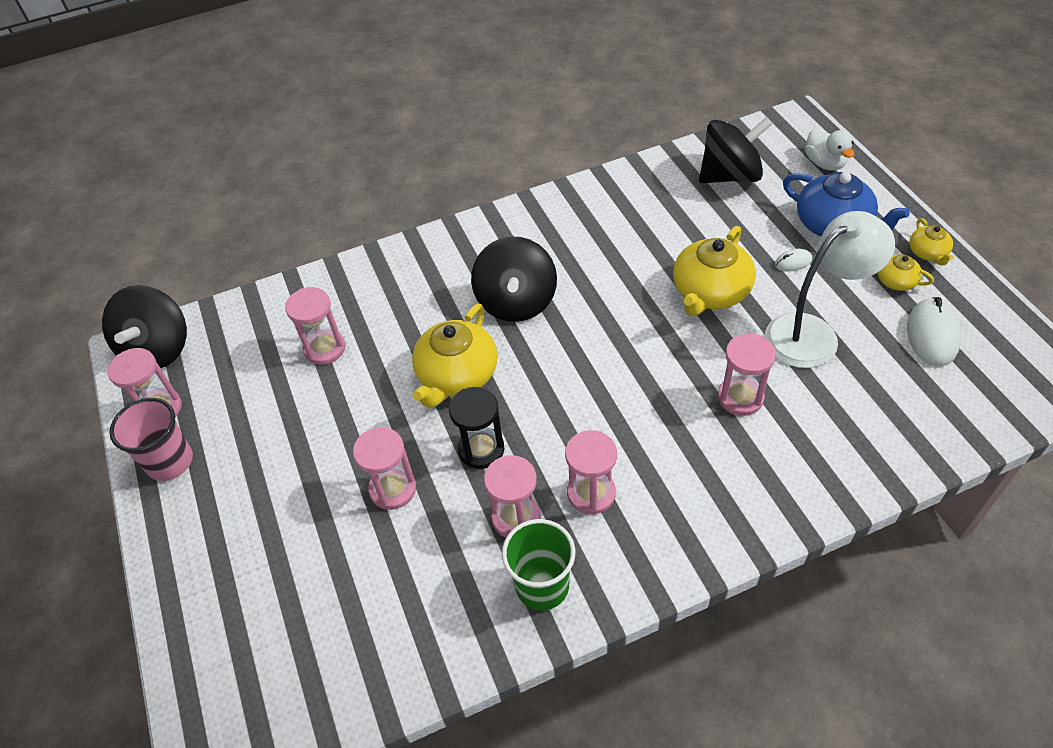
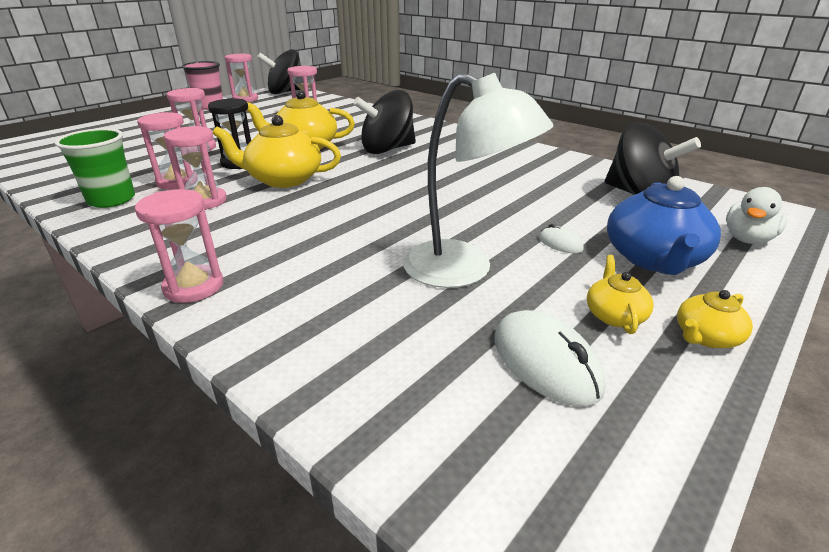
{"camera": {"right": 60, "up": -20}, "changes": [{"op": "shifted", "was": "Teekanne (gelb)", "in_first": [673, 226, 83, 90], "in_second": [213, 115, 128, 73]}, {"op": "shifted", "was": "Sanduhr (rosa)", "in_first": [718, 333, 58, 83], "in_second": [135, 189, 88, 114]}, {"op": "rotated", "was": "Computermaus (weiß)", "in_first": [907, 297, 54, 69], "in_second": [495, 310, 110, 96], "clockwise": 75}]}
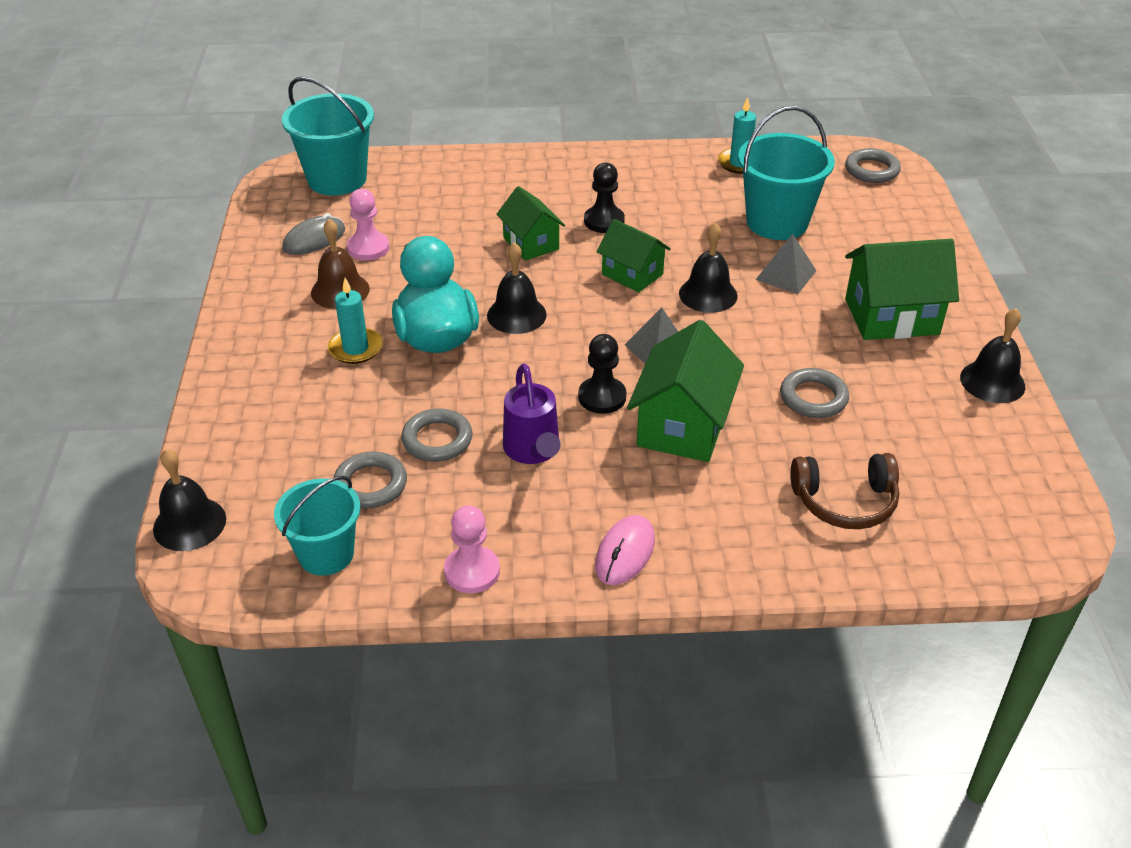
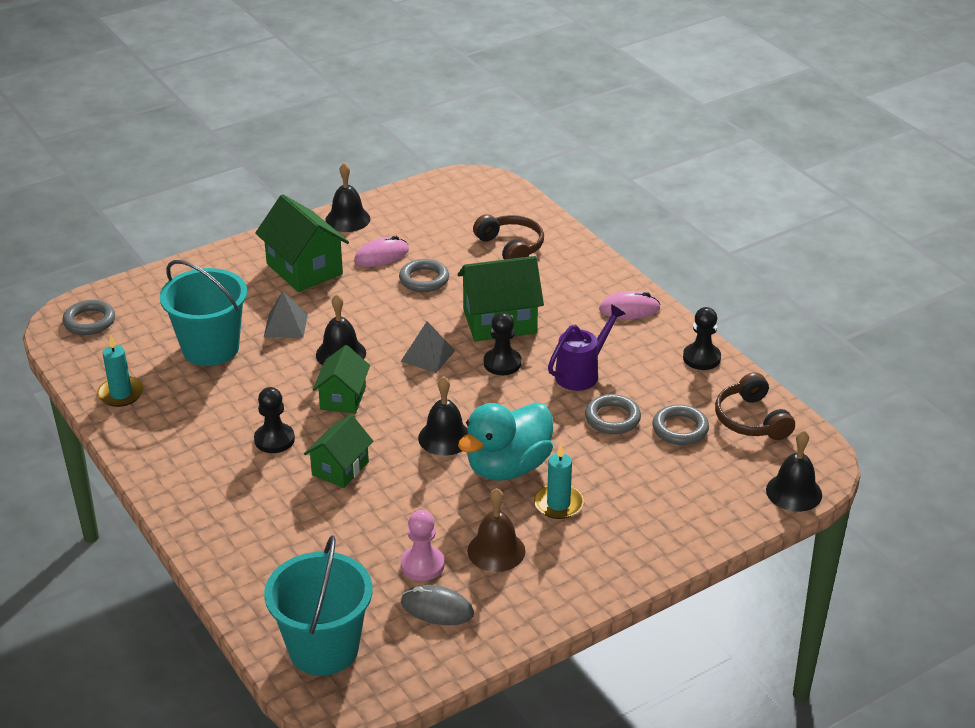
{"camera": {"right": -120, "up": -5}, "changes": [{"op": "swapped", "was": "Eimer (türkis)", "now": "Kopfhörer (braun)", "in_first": [274, 476, 86, 100], "in_second": [715, 372, 80, 68]}, {"op": "repainted", "was": "Bauer (rosa)", "now": "Bauer (schwarz)", "in_first": [444, 505, 56, 88], "in_second": [683, 307, 38, 63]}, {"op": "new", "now": "Computermaus (rosa)", "in_second": [354, 236, 55, 31]}]}
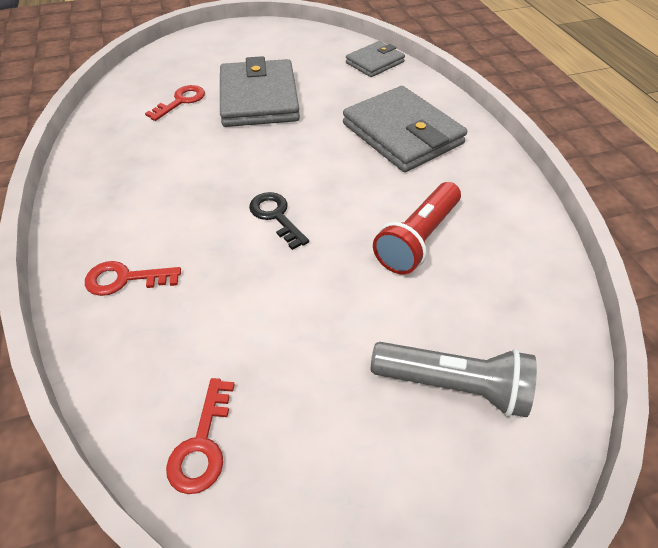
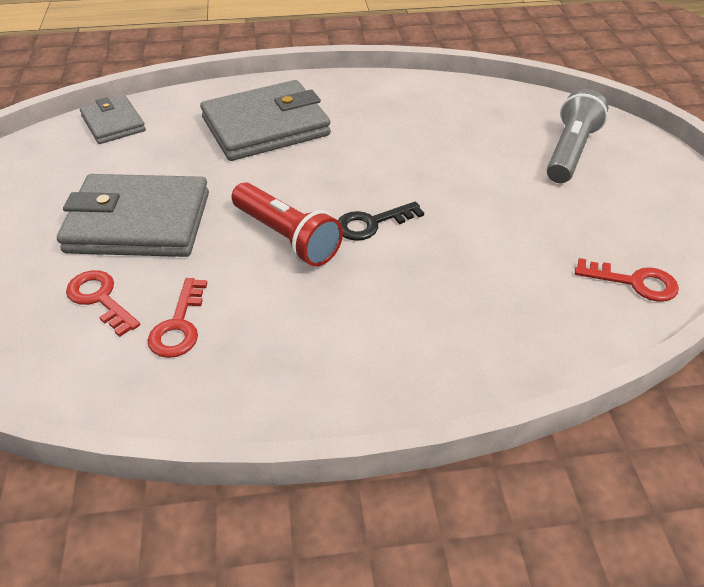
{"camera": {"right": -80, "up": -5}, "changes": [{"op": "shifted", "was": "Schlüssel (rot)", "in_first": [85, 261, 96, 35], "in_second": [147, 278, 60, 80]}, {"op": "shifted", "was": "Taschenlampe (rot)", "in_first": [373, 182, 88, 92], "in_second": [232, 182, 111, 85]}]}
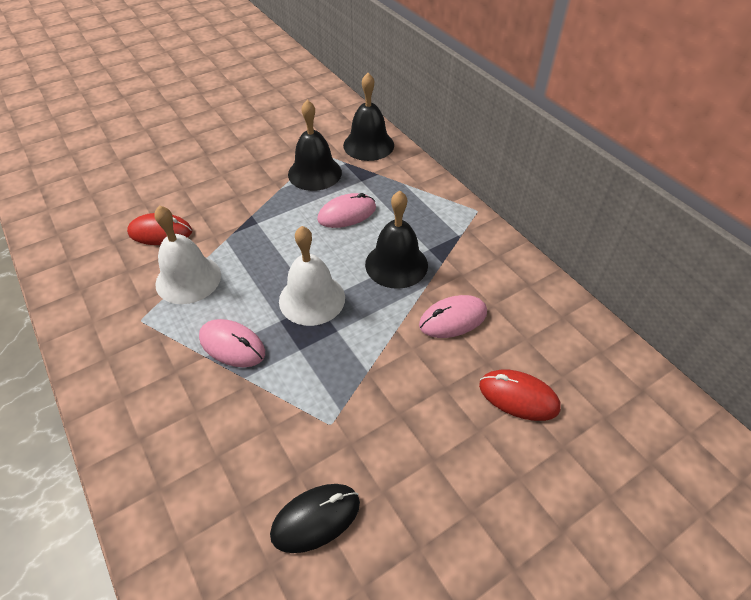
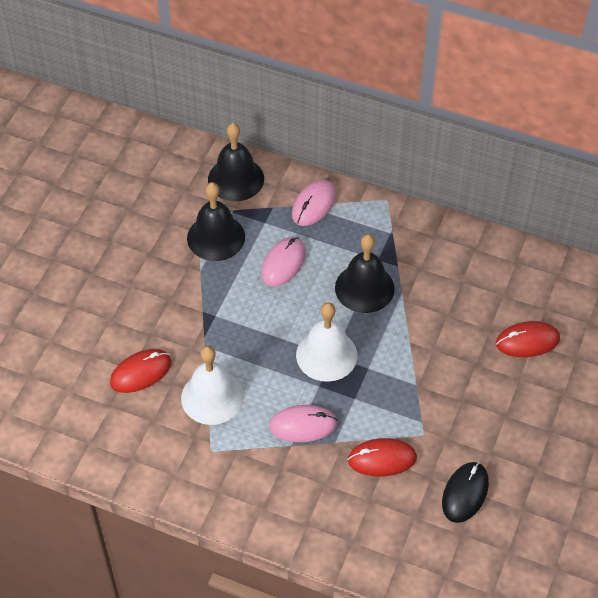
{"camera": {"right": -35, "up": 5}, "changes": [{"op": "shifted", "was": "Computermaus (rosa)", "in_first": [419, 295, 68, 43], "in_second": [292, 180, 44, 46]}, {"op": "new", "now": "Computermaus (rot)", "in_second": [347, 438, 70, 38]}]}
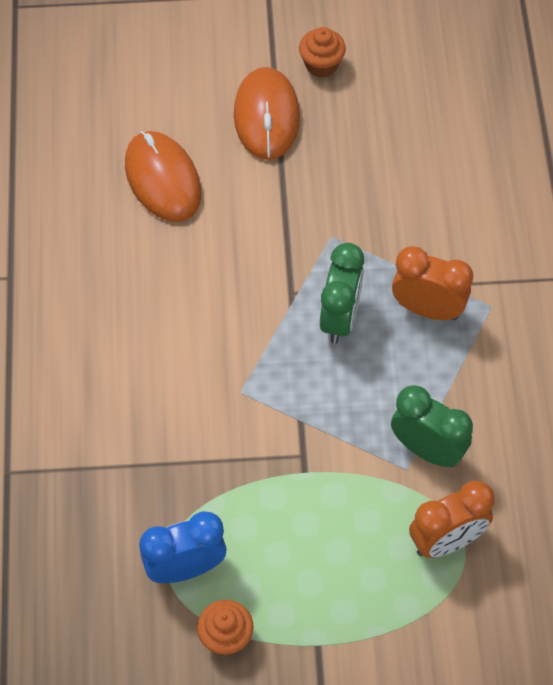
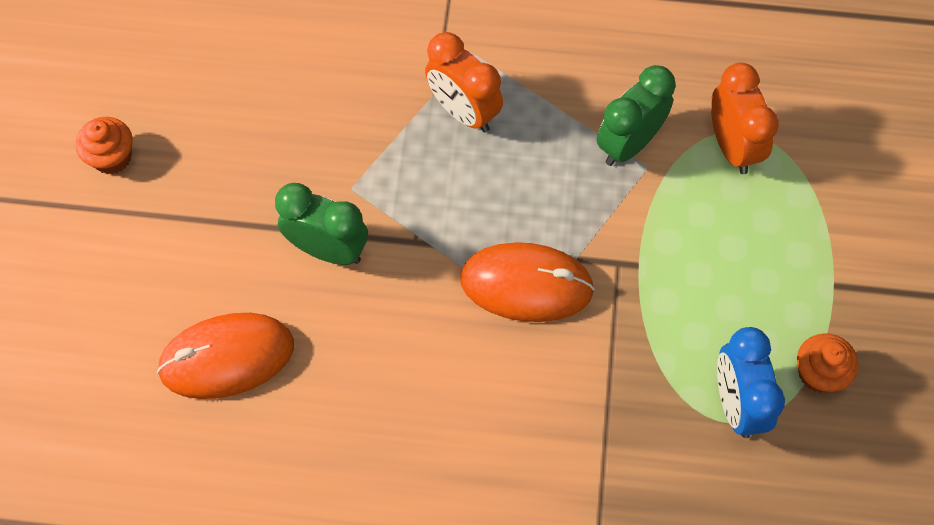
{"camera": {"right": -80, "up": 5}, "changes": [{"op": "shifted", "was": "Computermaus (orange)", "in_first": [234, 67, 66, 93], "in_second": [460, 242, 135, 80]}, {"op": "shifted", "was": "Wecker (grün)", "in_first": [320, 243, 44, 101], "in_second": [275, 183, 93, 82]}, {"op": "rotated", "was": "Wecker (orange)", "in_first": [392, 246, 81, 74], "in_second": [425, 32, 78, 100], "clockwise": -75}]}
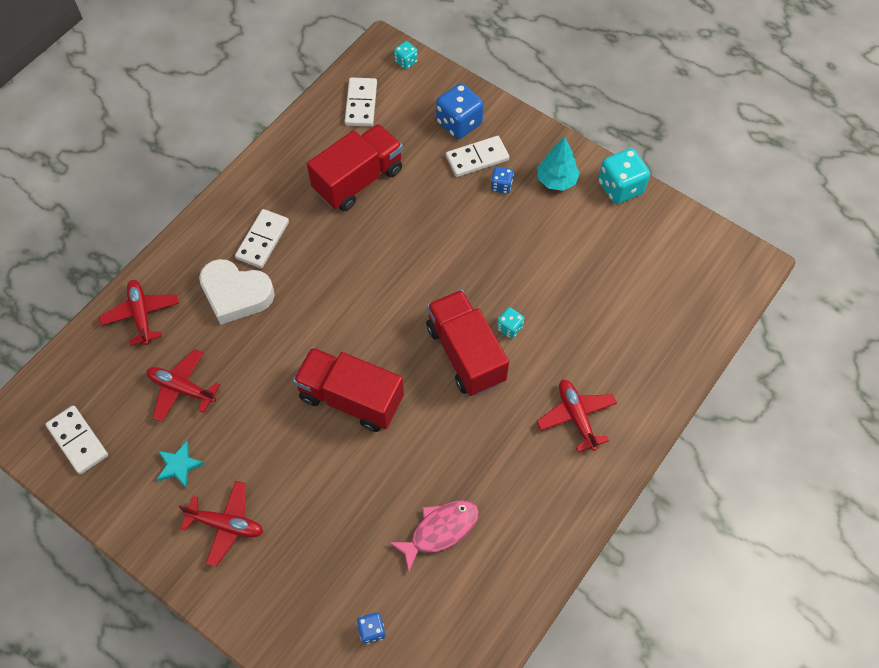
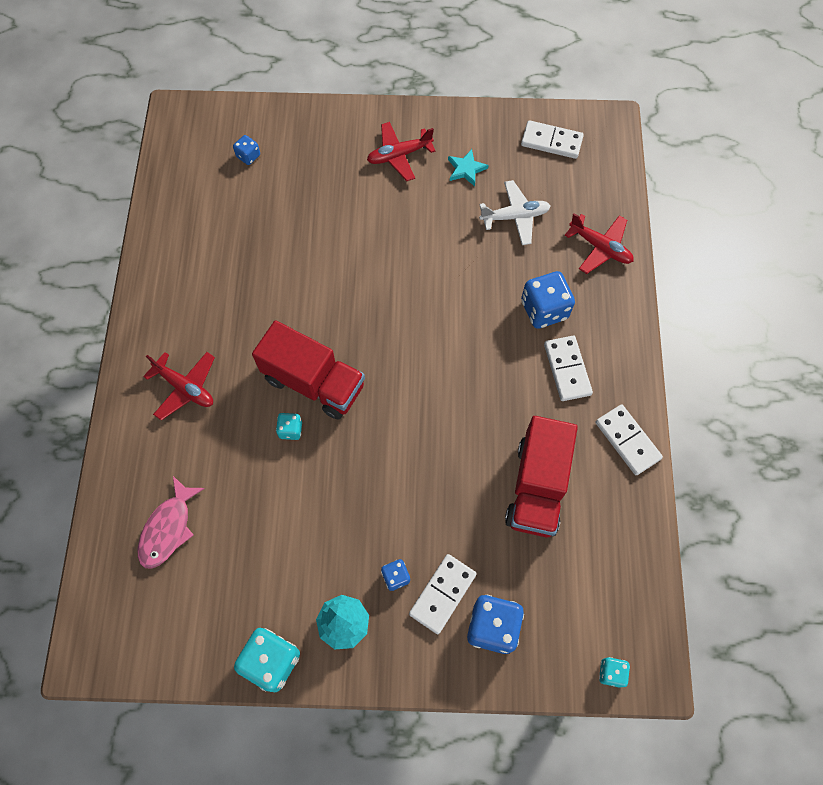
{"camera": {"right": 145, "up": 5}, "changes": [{"op": "repainted", "was": "Flugzeug (rot)", "now": "Flugzeug (weiß)", "in_first": [146, 349, 74, 73], "in_second": [479, 180, 72, 65]}, {"op": "swapped", "was": "Herz (weiß)", "now": "Spielwürfel (blau)", "in_first": [199, 259, 76, 66], "in_second": [521, 271, 54, 58]}, {"op": "gone", "was": "Lastwagen (rot)", "in_first": [293, 347, 111, 85]}, {"op": "shifted", "was": "Dominostein (weiß)", "in_first": [345, 77, 32, 49], "in_second": [596, 404, 67, 71]}, {"op": "shifted", "was": "Fisch (rosa)", "in_first": [389, 500, 90, 72], "in_second": [138, 476, 67, 93]}]}
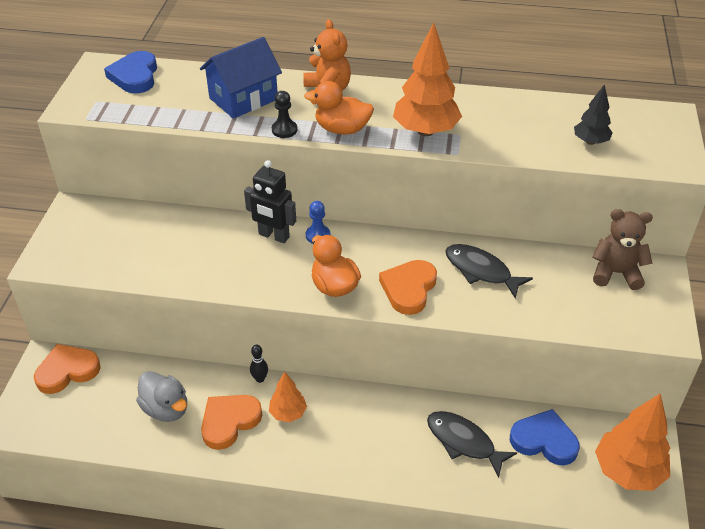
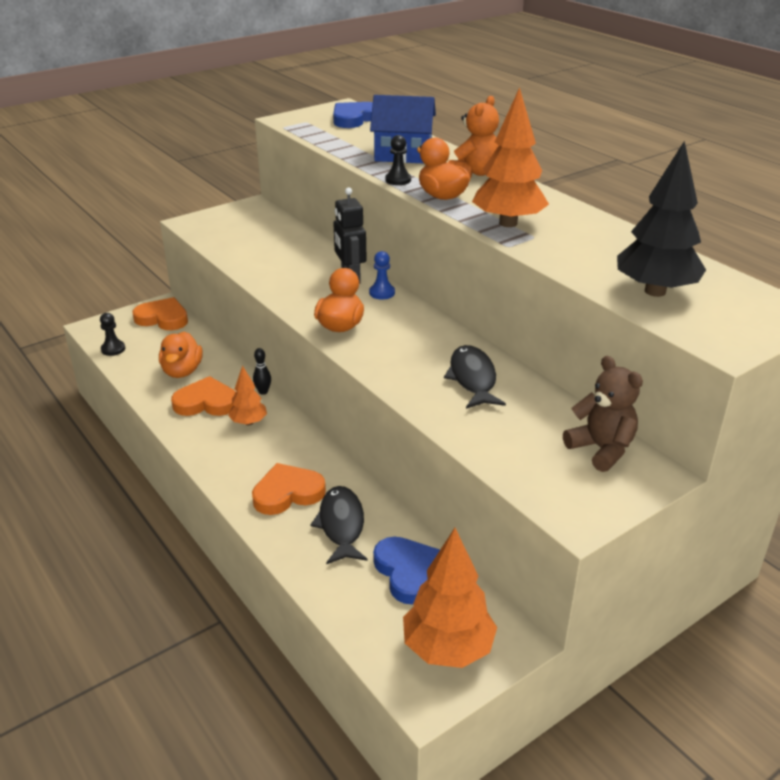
{"camera": {"right": 45, "up": -10}, "changes": [{"op": "repainted", "was": "Ente (grau)", "now": "Ente (orange)", "in_first": [136, 371, 51, 51], "in_second": [159, 332, 44, 46]}, {"op": "shifted", "was": "Herz (orange)", "in_first": [379, 260, 58, 55], "in_second": [252, 463, 74, 52]}, {"op": "scaled", "was": "Baum (schwarz)", "in_first": [574, 84, 39, 61], "in_second": [617, 141, 89, 156], "ratio": 1.81}, {"op": "new", "now": "Bauer (schwarz)", "in_second": [100, 313, 25, 43]}]}
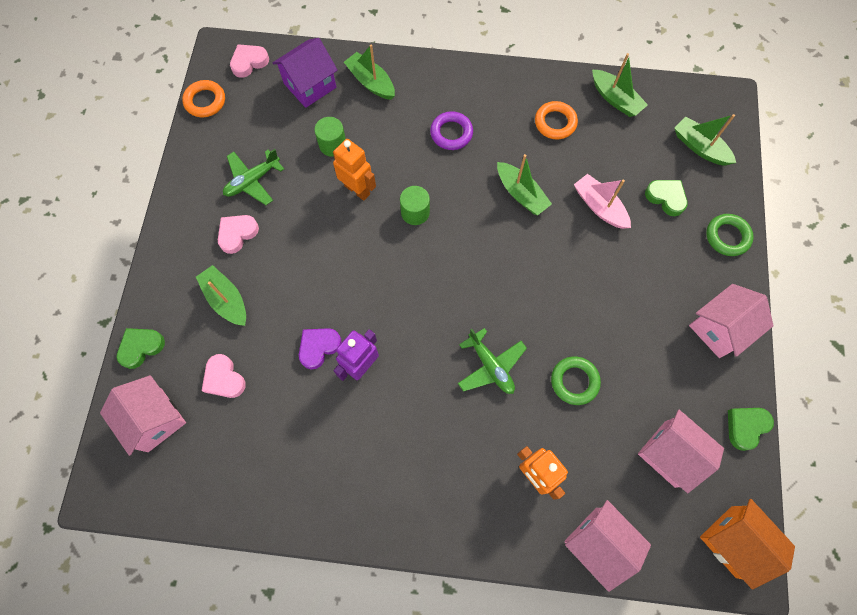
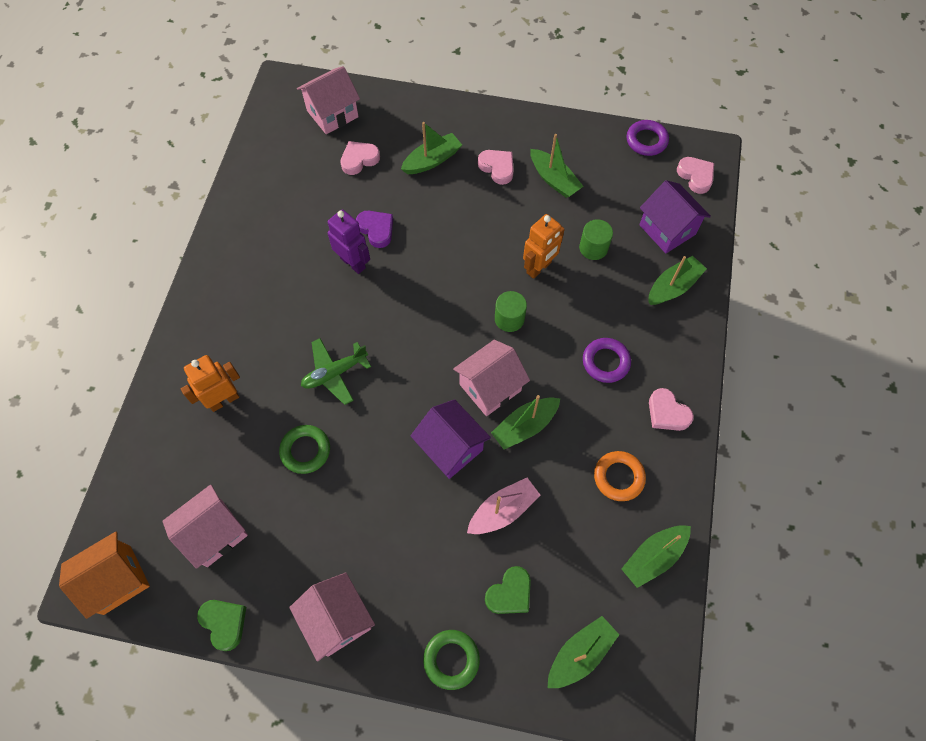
{"camera": {"right": 95, "up": -5}, "changes": [{"op": "gone", "was": "Herz (grün)", "in_first": [117, 328, 48, 41]}, {"op": "repainted", "was": "Ring (orange)", "now": "Ring (lila)", "in_first": [182, 80, 43, 37], "in_second": [627, 120, 42, 36]}, {"op": "swapped", "was": "Flugzeug (grün)", "now": "Boot (grün)", "in_first": [223, 149, 61, 56], "in_second": [530, 134, 54, 64]}, {"op": "shifted", "was": "Haus (rosa)", "in_first": [564, 500, 87, 92], "in_second": [453, 340, 77, 76]}, {"op": "new", "now": "Haus (lila)", "in_second": [411, 399, 80, 80]}, {"op": "new", "now": "Herz (rosa)", "in_second": [649, 388, 45, 43]}]}
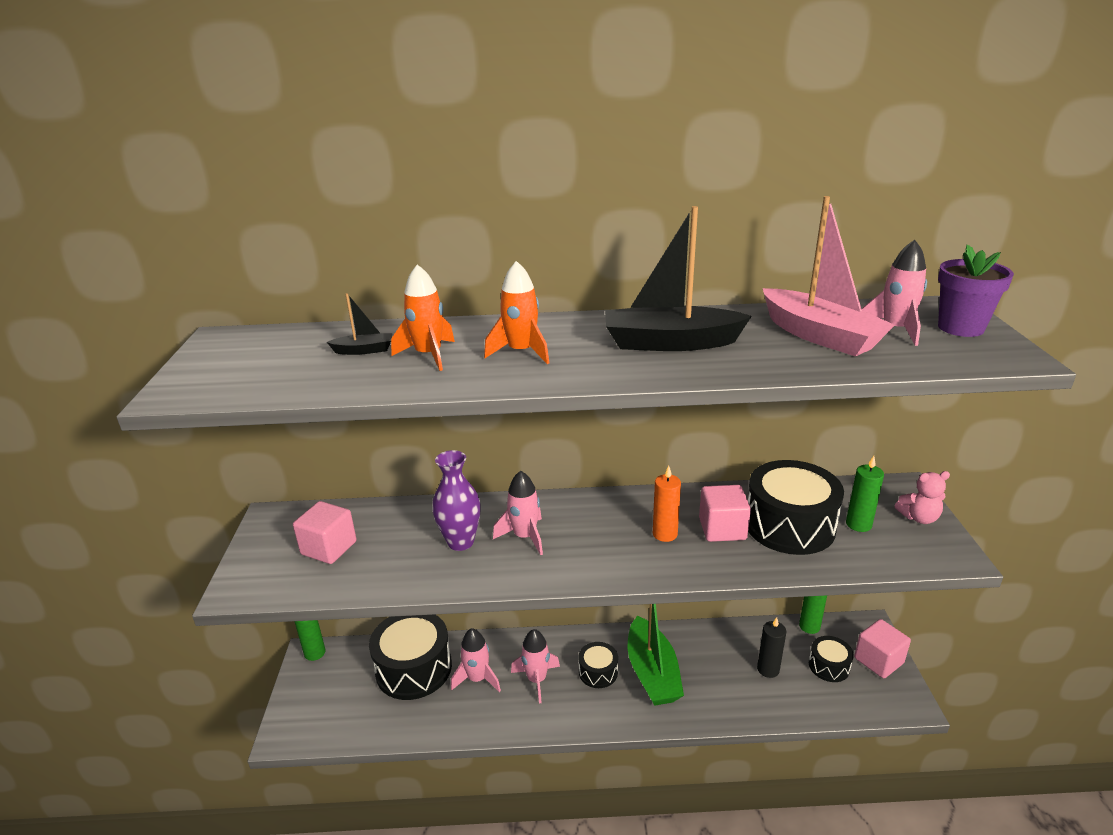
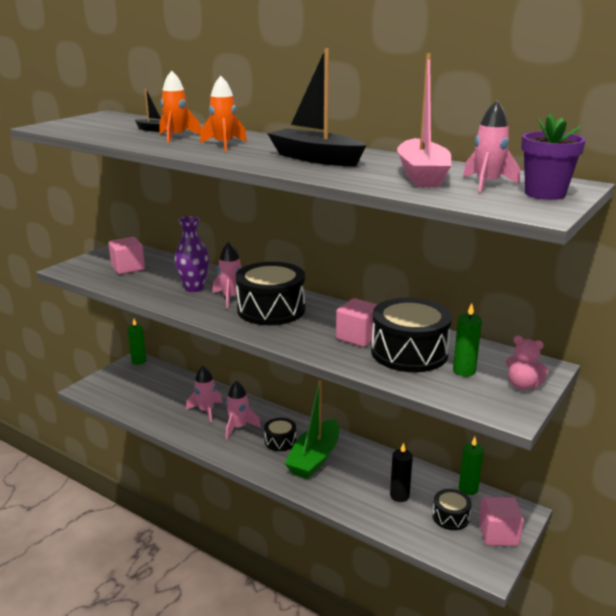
{"camera": {"right": 35, "up": -5}, "changes": [{"op": "shifted", "was": "Trommel (schwarz)", "in_first": [369, 614, 83, 86], "in_second": [236, 262, 69, 63]}, {"op": "gone", "was": "Kerze (orange)", "in_first": [653, 466, 28, 76]}]}
